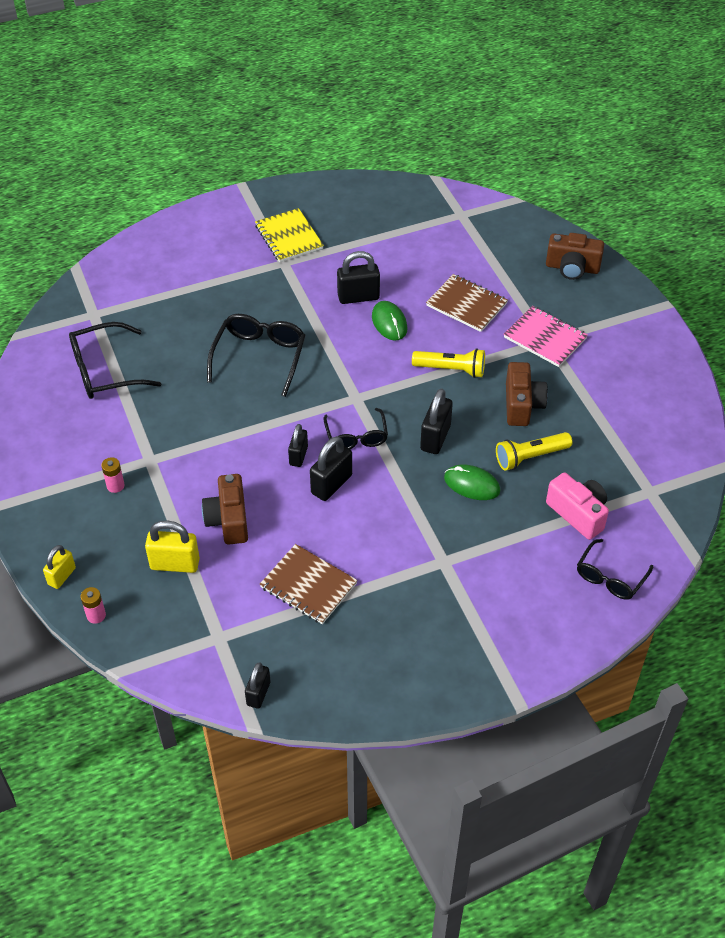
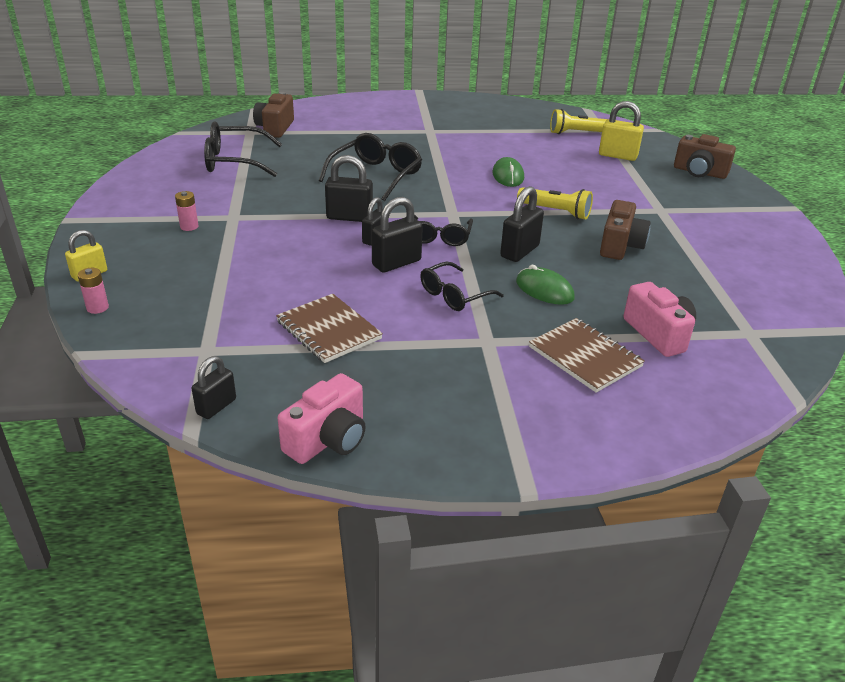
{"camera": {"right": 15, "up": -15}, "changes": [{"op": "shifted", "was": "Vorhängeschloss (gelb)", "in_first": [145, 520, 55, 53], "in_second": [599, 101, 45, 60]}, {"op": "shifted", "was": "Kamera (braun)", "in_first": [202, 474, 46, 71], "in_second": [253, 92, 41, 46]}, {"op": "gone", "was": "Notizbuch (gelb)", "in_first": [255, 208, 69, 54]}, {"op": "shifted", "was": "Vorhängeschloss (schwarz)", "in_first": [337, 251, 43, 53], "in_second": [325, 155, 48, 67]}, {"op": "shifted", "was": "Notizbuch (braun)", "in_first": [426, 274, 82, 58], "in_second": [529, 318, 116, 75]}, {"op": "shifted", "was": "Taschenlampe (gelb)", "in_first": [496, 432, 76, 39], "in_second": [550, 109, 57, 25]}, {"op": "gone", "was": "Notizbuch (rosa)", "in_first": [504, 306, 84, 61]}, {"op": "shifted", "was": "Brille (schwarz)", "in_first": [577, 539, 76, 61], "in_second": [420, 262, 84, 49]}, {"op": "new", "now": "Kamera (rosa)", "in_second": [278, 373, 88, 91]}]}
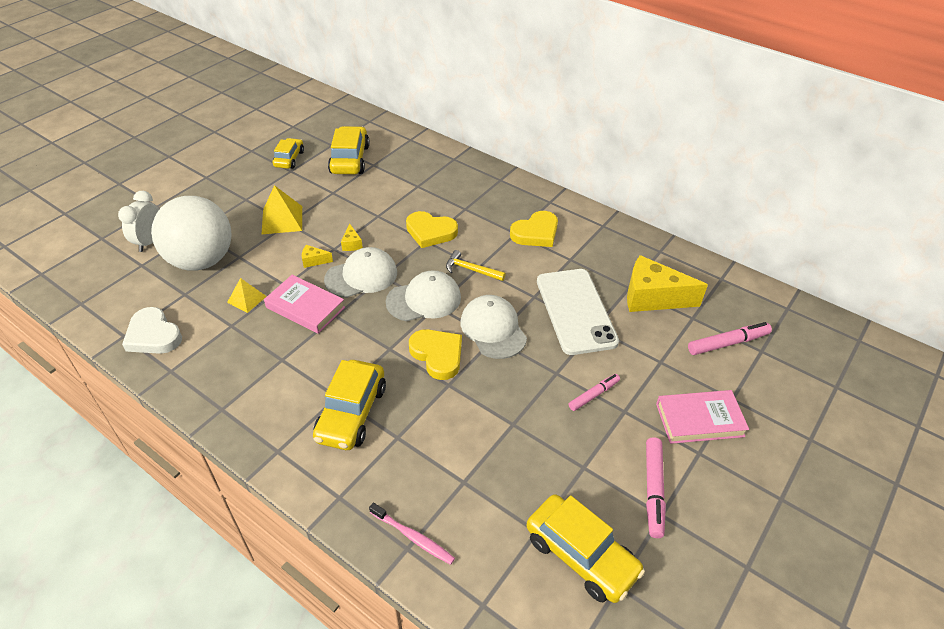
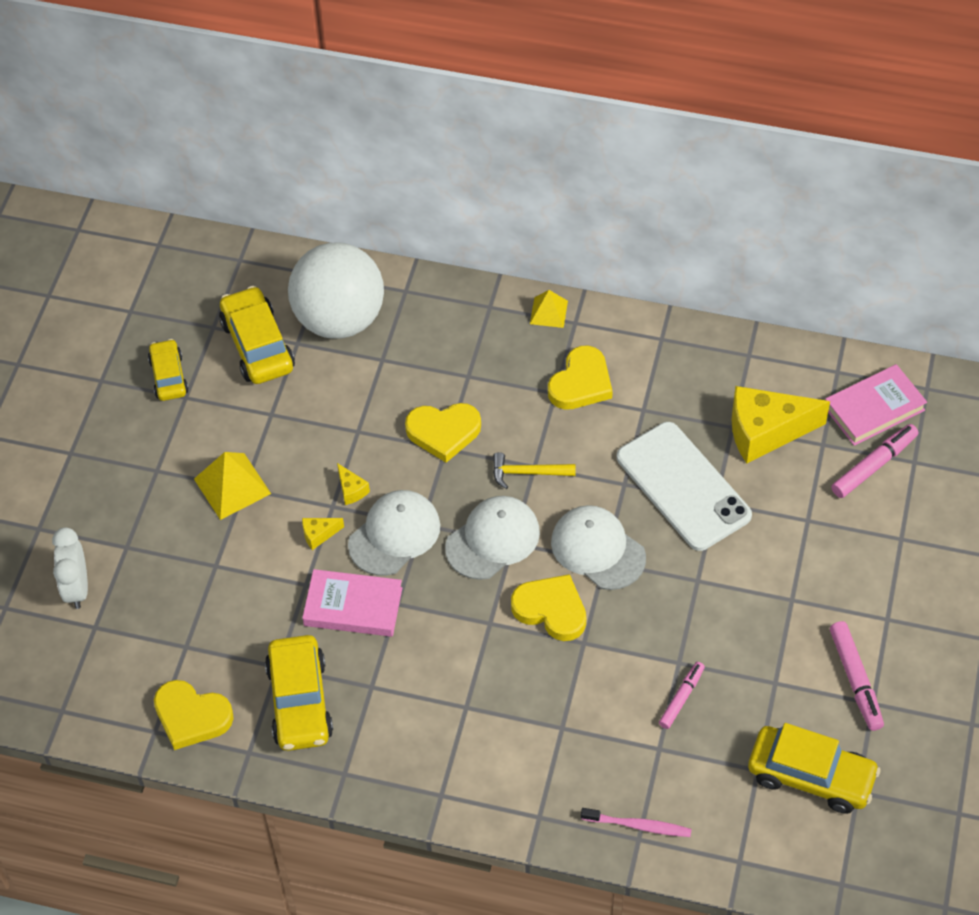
{"camera": {"right": -20, "up": 10}, "changes": [{"op": "repainted", "was": "Herz (weiß)", "now": "Herz (gelb)", "in_first": [122, 307, 60, 47], "in_second": [154, 680, 80, 70]}, {"op": "shifted", "was": "Ball (weiß)", "in_first": [151, 196, 81, 75], "in_second": [288, 243, 96, 96]}, {"op": "shifted", "was": "Pyramide (gelb)", "in_first": [227, 278, 40, 35], "in_second": [530, 290, 38, 38]}, {"op": "shifted", "was": "Auto (gelb)", "in_first": [313, 360, 73, 90], "in_second": [265, 635, 68, 116]}, {"op": "shifted", "was": "Filzstift (rosa)", "in_first": [568, 374, 52, 37], "in_second": [659, 662, 46, 67]}, {"op": "shifted", "was": "Buch (rosa)", "in_first": [656, 390, 93, 54], "in_second": [825, 364, 102, 82]}]}
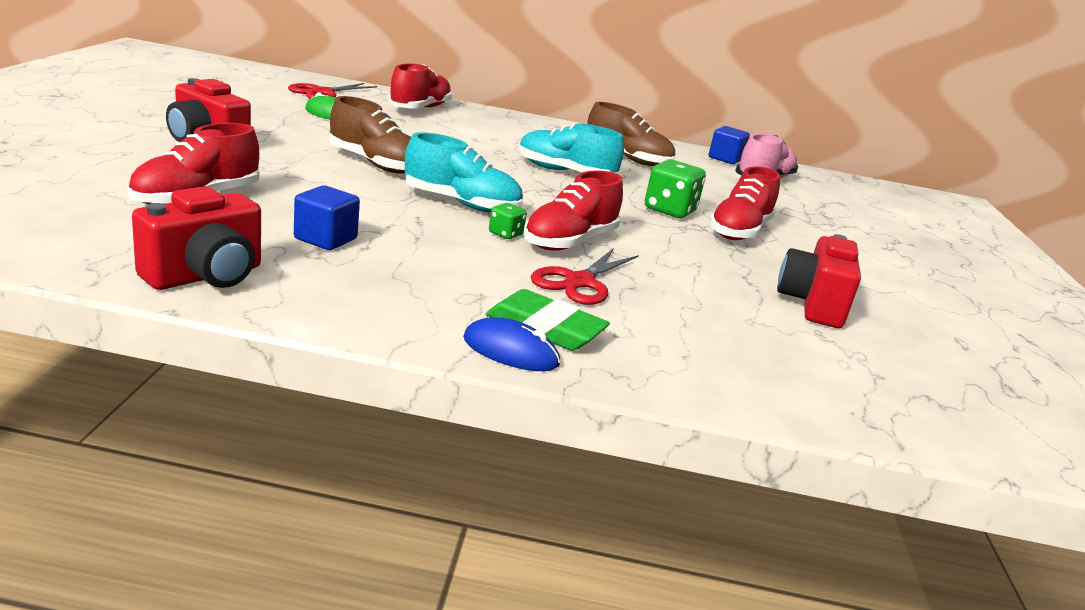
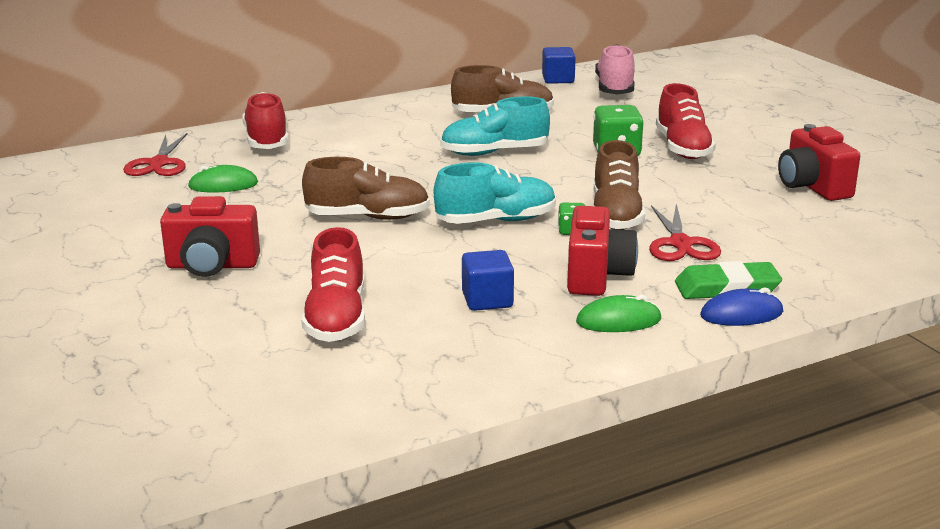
{"camera": {"right": -30, "up": 0}, "changes": [{"op": "shifted", "was": "Kamera (rot)", "in_first": [132, 186, 129, 104], "in_second": [567, 206, 71, 90]}, {"op": "repainted", "was": "Schuh (rot)", "now": "Schuh (braun)", "in_first": [523, 170, 100, 81], "in_second": [593, 140, 52, 90]}, {"op": "new", "now": "Computermaus (grün)", "in_second": [576, 295, 86, 37]}]}
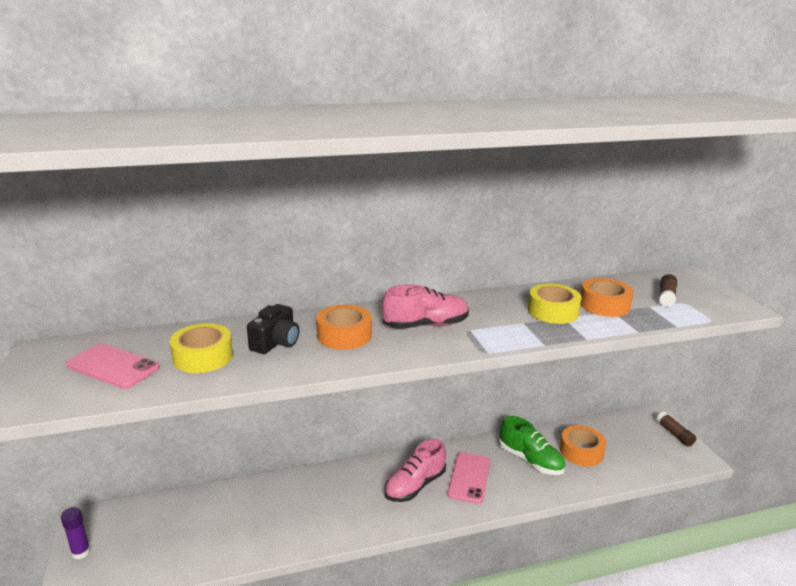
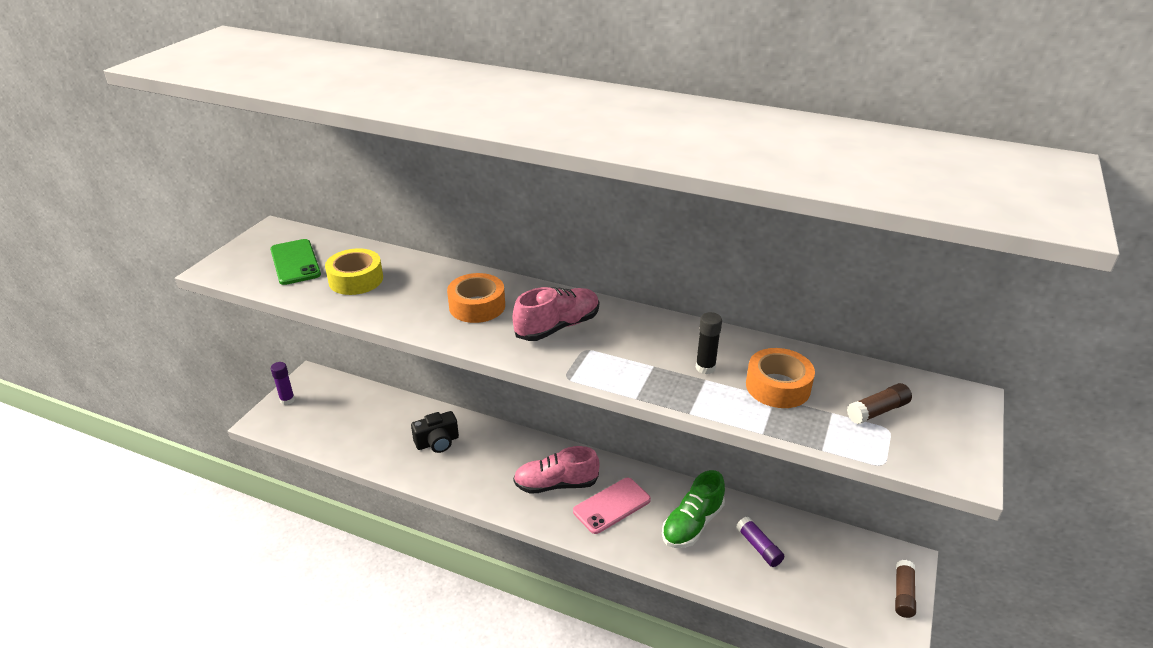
{"camera": {"right": 40, "up": 10}, "changes": [{"op": "repainted", "was": "Handy (rosa)", "now": "Handy (grün)", "in_first": [66, 343, 94, 46], "in_second": [270, 239, 51, 46]}, {"op": "shifted", "was": "Kamera (schwarz)", "in_first": [247, 304, 53, 50], "in_second": [411, 411, 48, 42]}, {"op": "rotated", "was": "Schuh (rosa)", "in_first": [382, 284, 87, 45], "in_second": [513, 287, 86, 54], "clockwise": -60}, {"op": "rotated", "was": "Schuh (grün)", "in_first": [499, 416, 67, 59], "in_second": [662, 470, 63, 78], "clockwise": 45}, {"op": "swapped", "was": "Klebeband (gelb)", "now": "Klebestift (schwarz)", "in_first": [528, 284, 53, 40], "in_second": [695, 312, 27, 62]}, {"op": "swapped", "was": "Klebeband (orange)", "now": "Klebestift (lila)", "in_first": [560, 425, 46, 42], "in_second": [736, 517, 48, 50]}]}
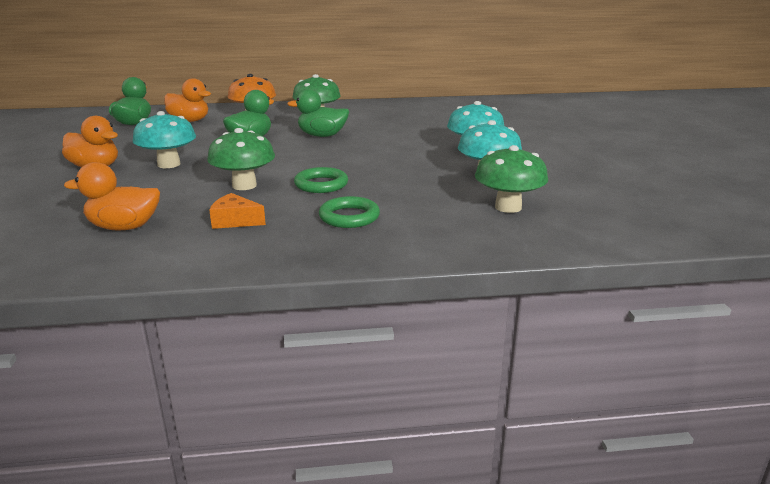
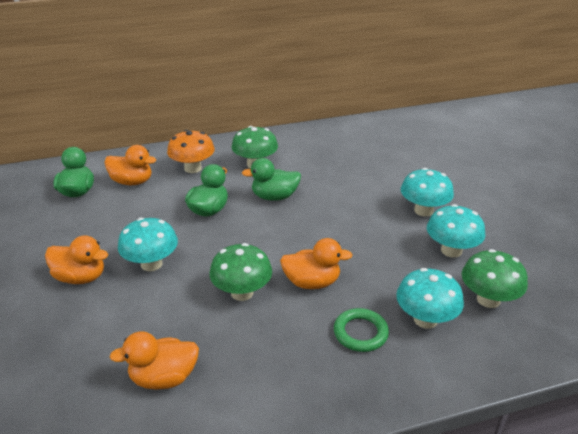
{"camera": {"right": -10, "up": 10}, "changes": [{"op": "gone", "was": "Käse (orange)", "in_first": [209, 193, 57, 36]}, {"op": "swapped", "was": "Ring (grün)", "now": "Ente (orange)", "in_first": [294, 167, 54, 26], "in_second": [280, 238, 73, 51]}, {"op": "new", "now": "Pilz (türkis)", "in_second": [396, 268, 68, 61]}]}
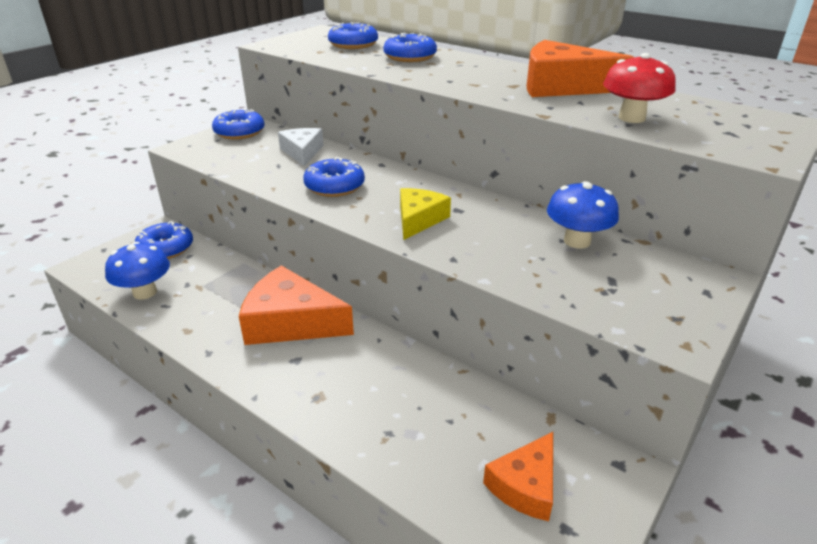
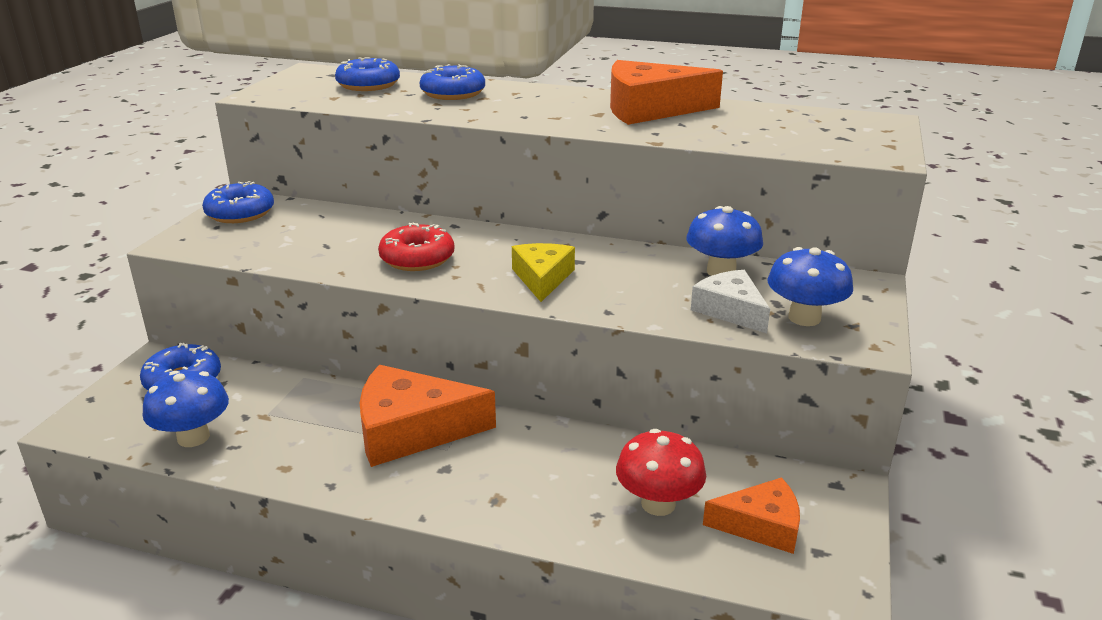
{"camera": {"right": -20, "up": -5}, "changes": [{"op": "shifted", "was": "Käse (weiß)", "in_first": [278, 128, 46, 38], "in_second": [691, 270, 79, 63]}, {"op": "repainted", "was": "Donut (blau)", "now": "Donut (rot)", "in_first": [303, 157, 62, 40], "in_second": [378, 223, 77, 48]}, {"op": "rotated", "was": "Käse (orange)", "in_first": [483, 432, 70, 89], "in_second": [703, 477, 97, 77], "clockwise": -105}, {"op": "shifted", "was": "Pilz (rot)", "in_first": [603, 53, 73, 70], "in_second": [616, 429, 90, 87]}, {"op": "new", "now": "Pilz (blau)", "in_second": [767, 247, 86, 79]}]}
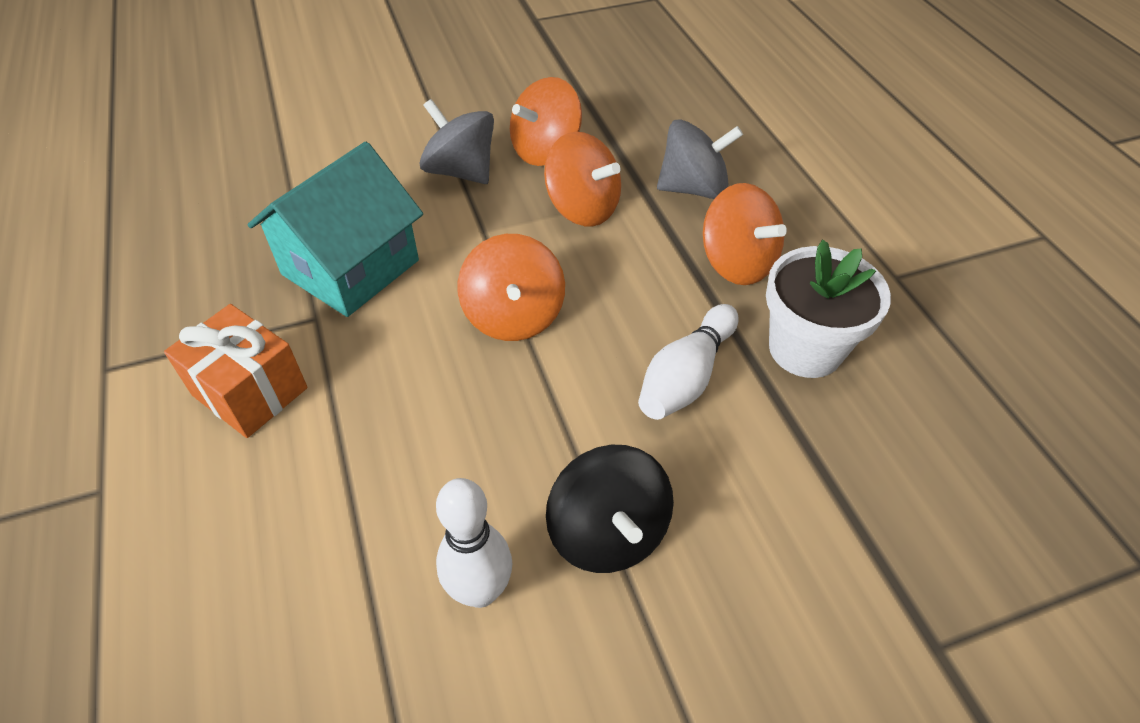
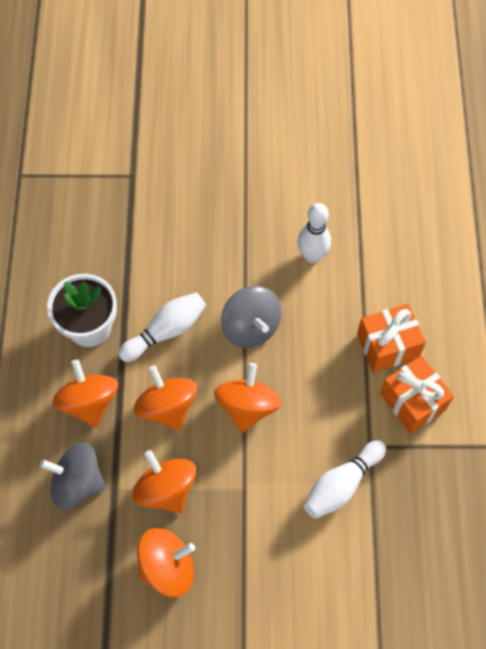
{"camera": {"right": -160, "up": 15}, "changes": [{"op": "swapped", "was": "Haus (türkis)", "now": "Bowlingkegel (weiß)", "in_first": [248, 142, 175, 175], "in_second": [304, 440, 82, 79]}, {"op": "shifted", "was": "Kreisel (grau)", "in_first": [420, 99, 74, 85], "in_second": [221, 286, 60, 62]}, {"op": "gone", "was": "Kreisel (schwarz)", "in_first": [546, 445, 128, 128]}, {"op": "new", "now": "Kreisel (orange)", "in_second": [134, 365, 63, 65]}, {"op": "new", "now": "Geschenk (orange)", "in_second": [357, 303, 69, 70]}]}
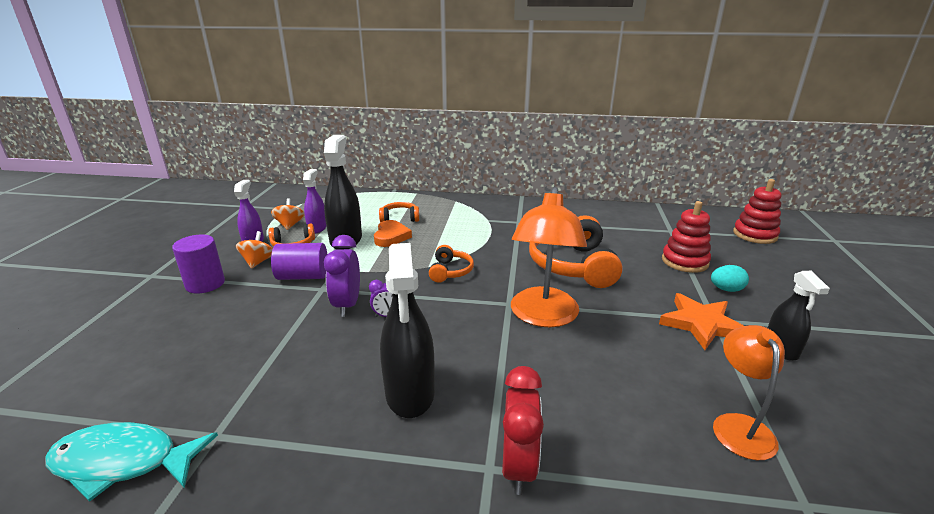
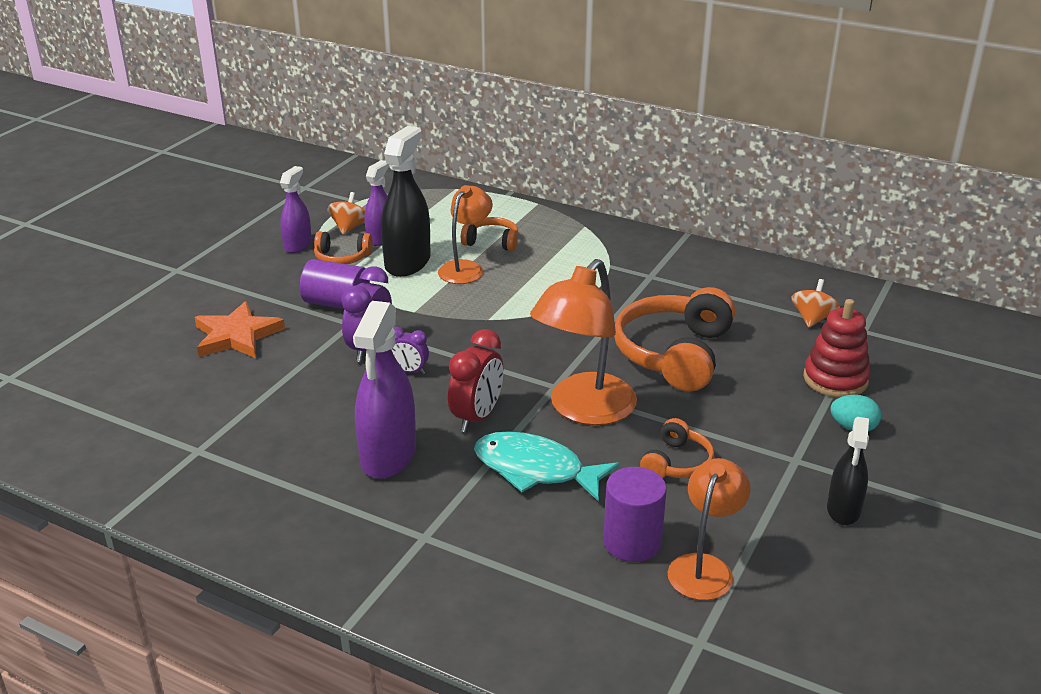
{"camera": {"right": 20, "up": 5}, "changes": [{"op": "shifted", "was": "Fisch (türkis)", "in_first": [45, 422, 173, 80], "in_second": [474, 431, 146, 71]}, {"op": "shifted", "was": "Vollzylinder (lila)", "in_first": [172, 235, 53, 58], "in_second": [603, 467, 64, 95]}, {"op": "shifted", "was": "Kreisel (orange)", "in_first": [236, 231, 37, 38], "in_second": [791, 279, 49, 48]}, {"op": "swapped", "was": "Herz (orange)", "now": "Lampe (orange)", "in_first": [374, 220, 38, 27], "in_second": [438, 185, 55, 99]}, {"op": "repainted", "was": "Sprühflasche (schwarz)", "now": "Sprühflasche (lila)", "in_first": [380, 243, 55, 175], "in_second": [353, 301, 63, 178]}, {"op": "shifted", "was": "Kopfhörer (orange)", "in_first": [429, 245, 45, 38], "in_second": [640, 418, 74, 60]}, {"op": "shifted", "was": "Wecker (rot)", "in_first": [502, 366, 42, 129], "in_second": [448, 329, 55, 104]}, {"op": "shifted", "was": "Stern (orange)", "in_first": [659, 293, 85, 57], "in_second": [195, 301, 90, 57]}, {"op": "gone", "was": "Stapelspielzeug (rot)", "in_first": [733, 179, 48, 65]}]}
